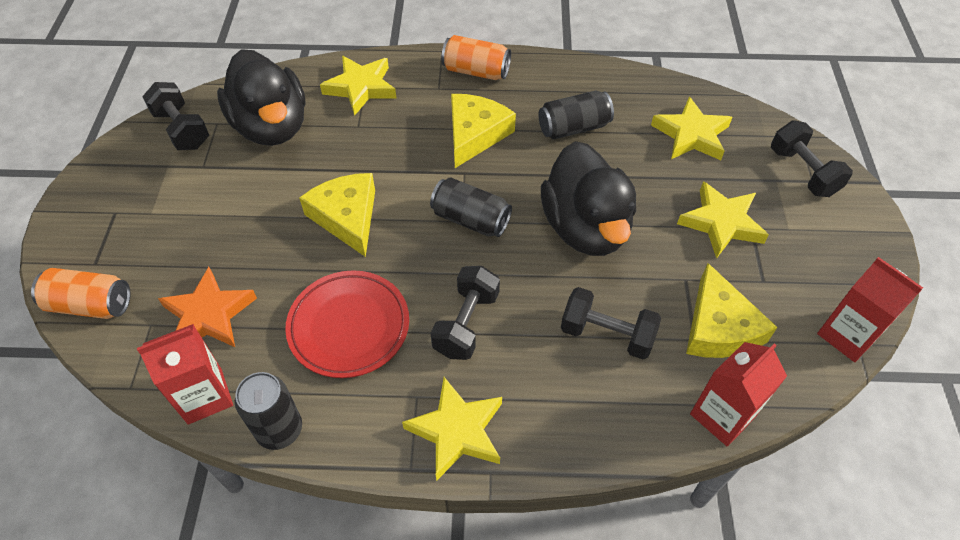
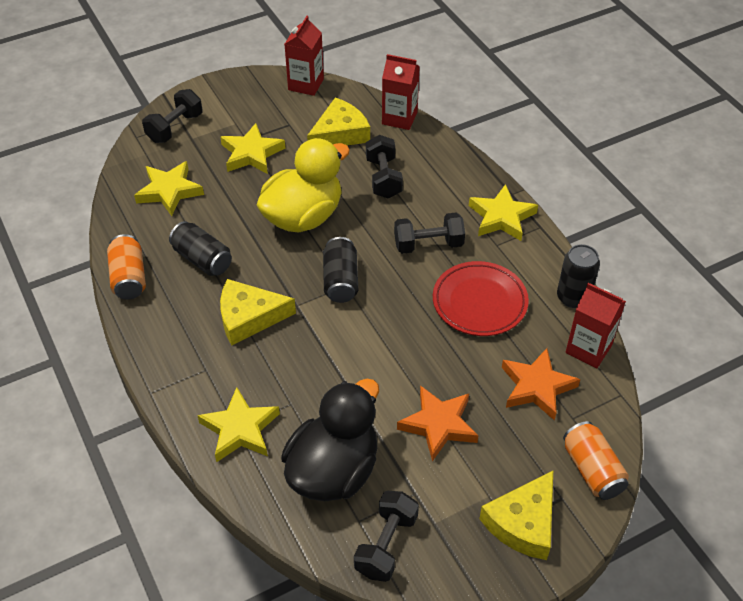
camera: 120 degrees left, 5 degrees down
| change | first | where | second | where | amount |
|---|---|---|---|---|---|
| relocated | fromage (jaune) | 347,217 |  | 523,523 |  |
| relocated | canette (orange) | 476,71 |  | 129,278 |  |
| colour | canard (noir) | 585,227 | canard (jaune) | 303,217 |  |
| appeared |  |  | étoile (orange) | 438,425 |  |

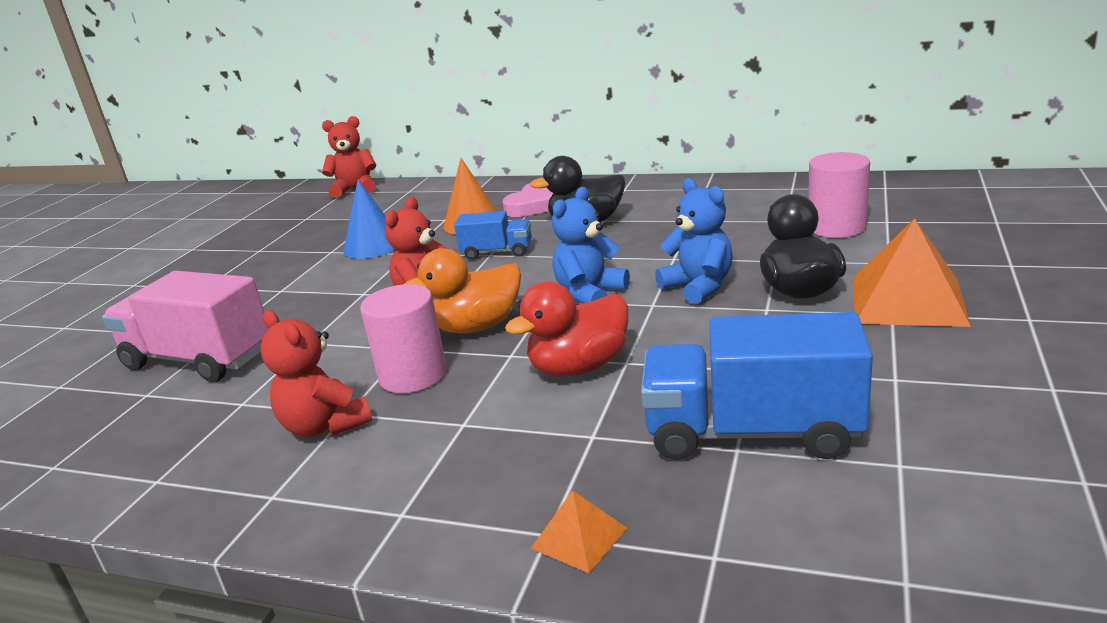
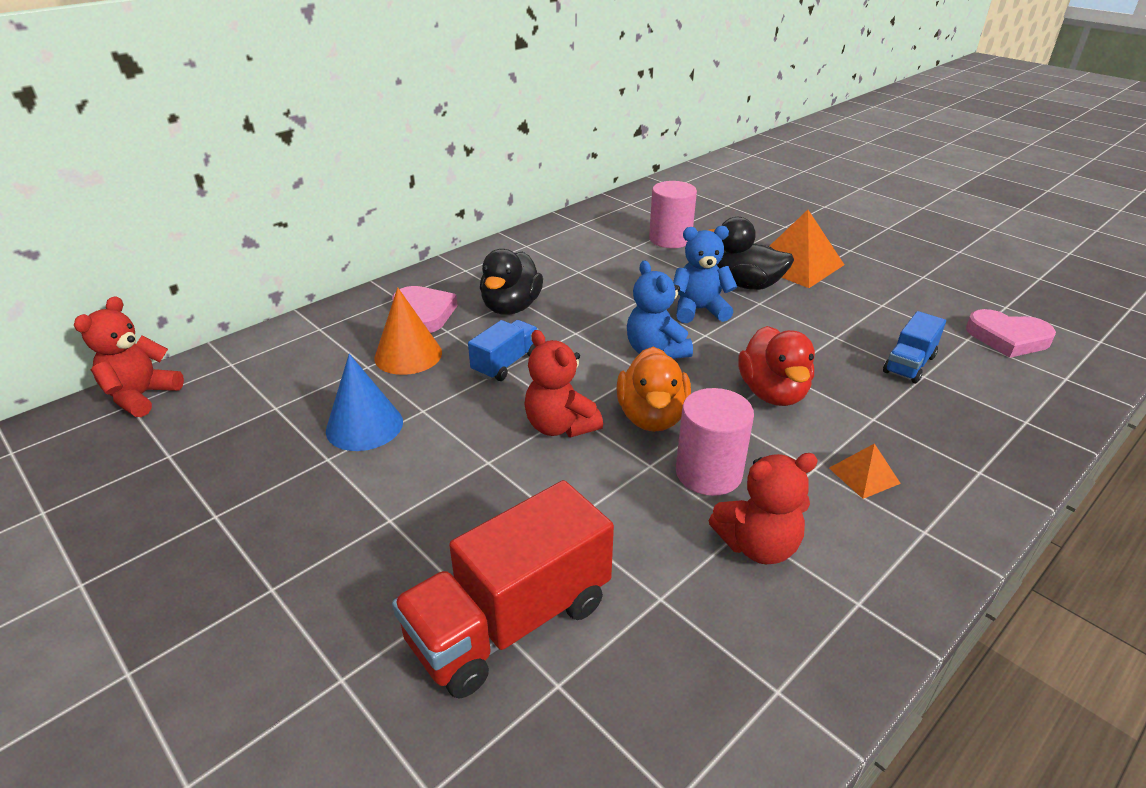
camera: 65 degrees left, 10 degrees up
| change | first | where | second | where | amount |
|---|---|---|---|---|---|
| colour | camion (rose) | 199,359 | camion (rouge) | 510,621 |  |
| relocated | pyramide (orange) | 579,538 |  | 864,475 |  |
| size | camion (bleu) | 752,432 |  | 909,364 | x0.54 |
| appeared |  |  | cœur (rose) | 1007,338 |  |

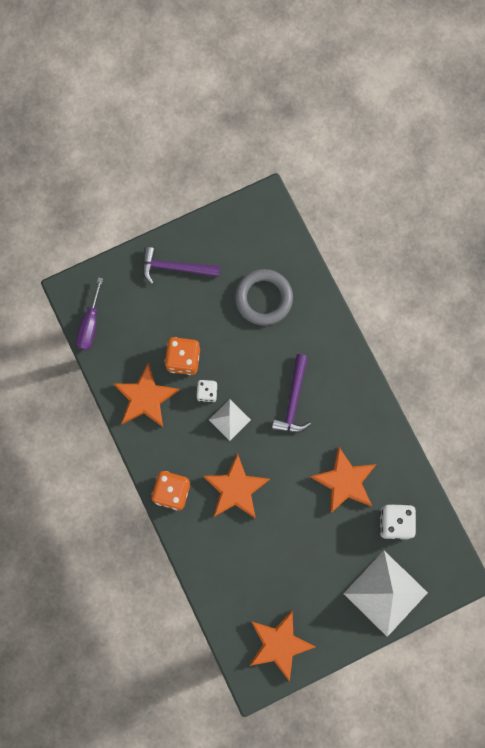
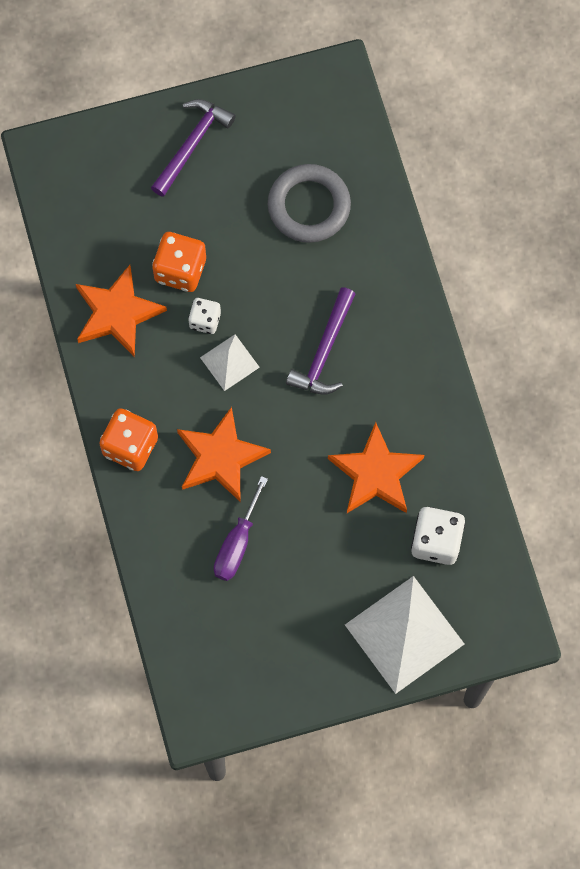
camera: 10 degrees right, 5 degrees down
| change | first | where | second | where | amount |
|---|---|---|---|---|---|
| relocated | tournevis (violet) | 90,324 |  | 237,543 |  |
| spun | marteau (violet) | 175,268 |  | 192,144 | 105 degrees clockwise |
| missing | étoile (orange) | 279,644 |  |  |  |

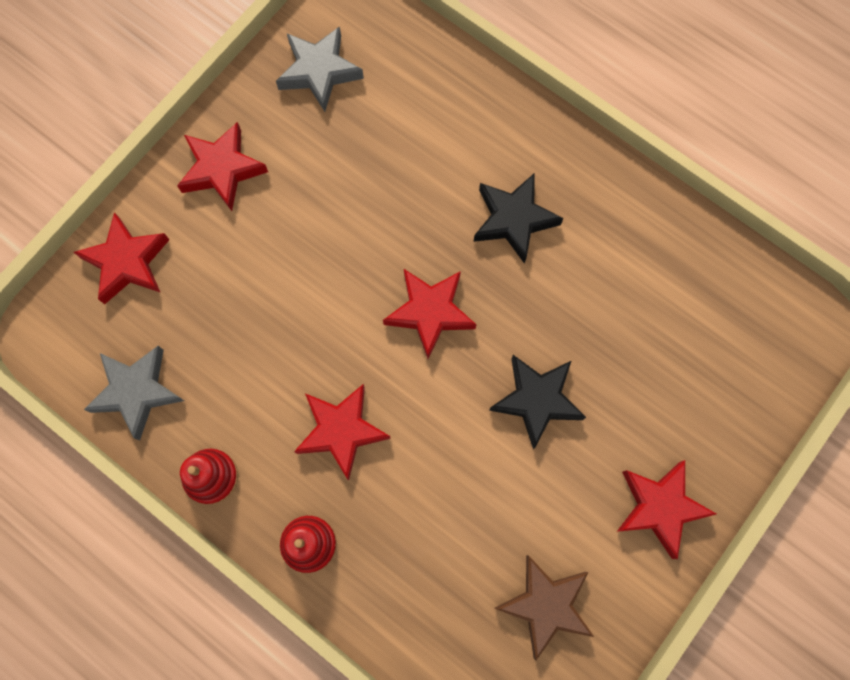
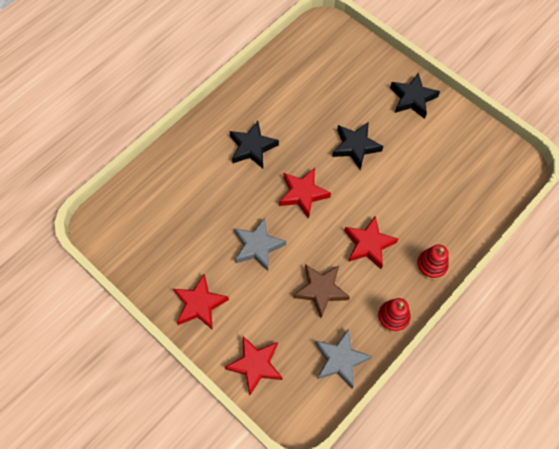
camera: 85 degrees left, 10 degrees down
| change | first | where | second | where | amount |
|---|---|---|---|---|---|
| relocated | étoile (gris) | 319,71 |  | 257,246 |  |
| relocated | étoile (marron) | 545,605 |  | 321,290 |  |
| colour | étoile (rouge) | 660,507 | étoile (noir) | 412,98 |  |

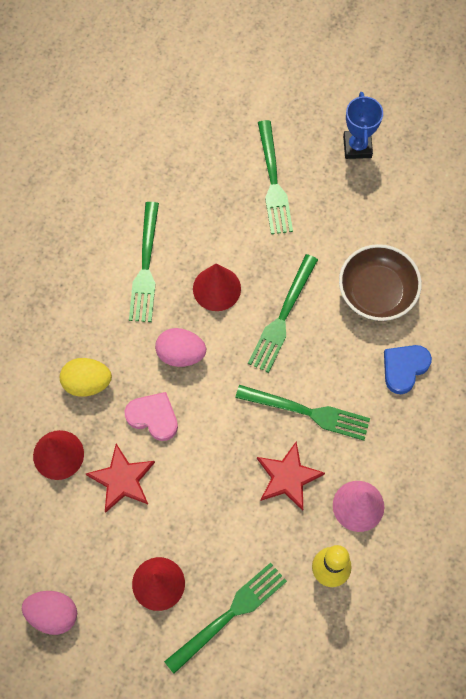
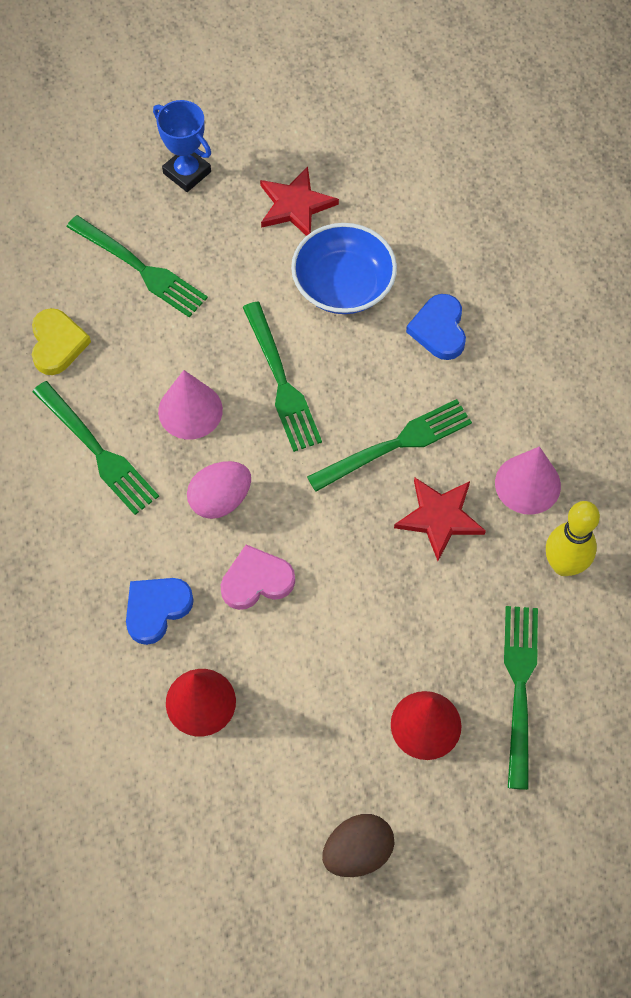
camera: 45 degrees left, 5 degrees down
| change | first | where | second | where | amount |
|---|---|---|---|---|---|
| colour | œuf (rose) | 53,614 | œuf (marron) | 357,852 |  |
| exchanged | œuf (jaune) | 87,383 | cœur (bleu) | 156,609 |  |
| relocated | étoile (rouge) | 122,479 |  | 295,205 |  |
| colour | cône (rouge) | 216,288 | cône (rose) | 190,410 |  |
| colour | bol (marron) | 377,292 | bol (bleu) | 343,285 |  |
| appeared |  |  | cœur (jaune) | 57,344 |  |

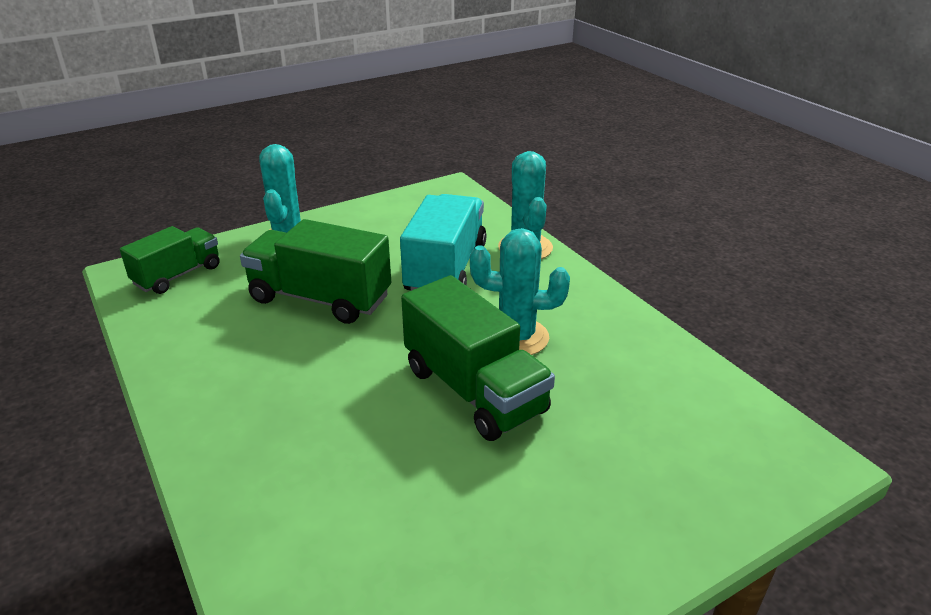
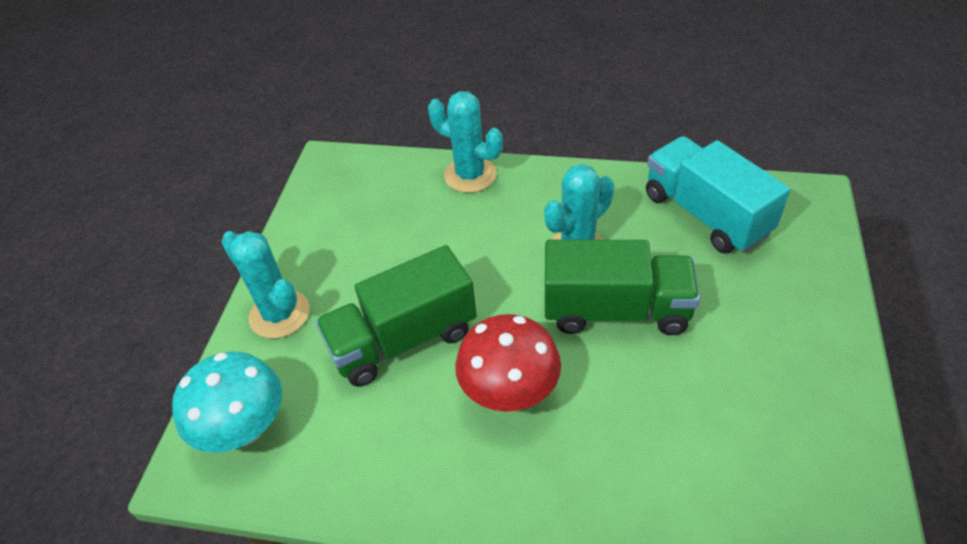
camera: 45 degrees left, 15 degrees up
| change | first | where | second | where | amount |
|---|---|---|---|---|---|
| exchanged | camion (vert) | 177,275 | champignon (turquoise) | 245,429 |  |
| relocated | camion (turquoise) | 446,269 |  | 705,214 |  |
| appeared |  |  | champignon (rouge) | 509,392 |  |

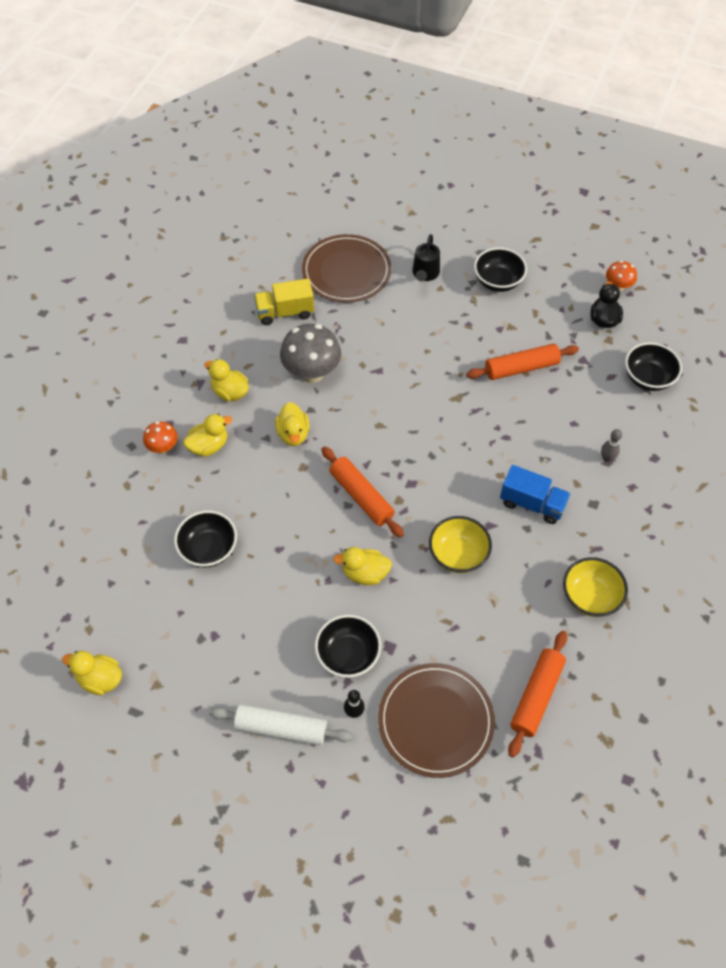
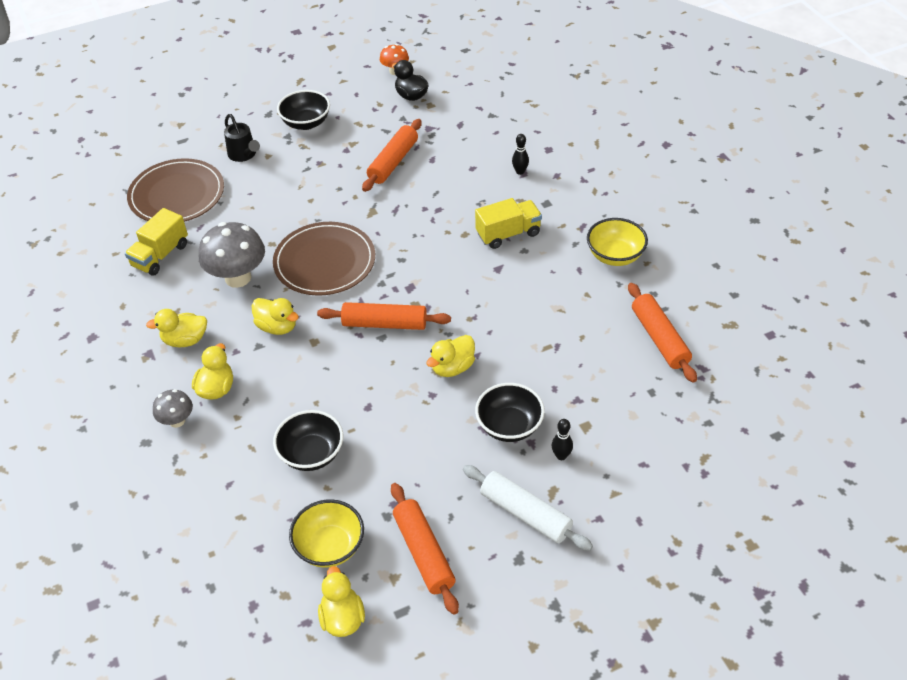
camera: 45 degrees left, 10 degrees down
| change | first | where | second | where | amount |
|---|---|---|---|---|---|
| spun | canard (jaune) | 100,679 |  | 342,618 | 105 degrees clockwise |
| colour | champignon (orange) | 163,448 | champignon (gris) | 177,421 |  |
| spun | rouleau à pâtisserie (blanc) | 281,728 |  | 525,513 | 75 degrees clockwise |
| relocated | assiette (marron) | 435,721 |  | 324,262 |  |
| relocated | bol (jaune) | 458,554 |  | 330,546 |  |
| colour | camion (bleu) | 532,503 | camion (jaune) | 508,234 |  |
| colour | quille (gris) | 607,458 | quille (noir) | 520,172 |  |
| missing | bol (noir) | 648,378 |  |  |  |
| appeared |  |  | rouleau à pâtisserie (orange) | 424,552 |  |

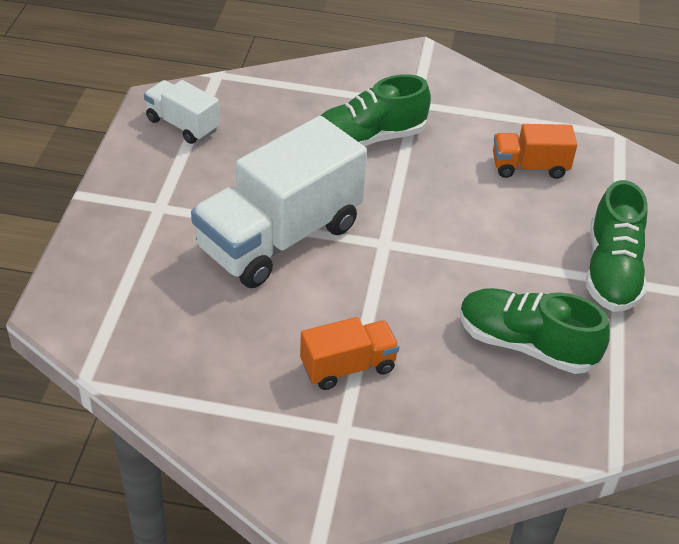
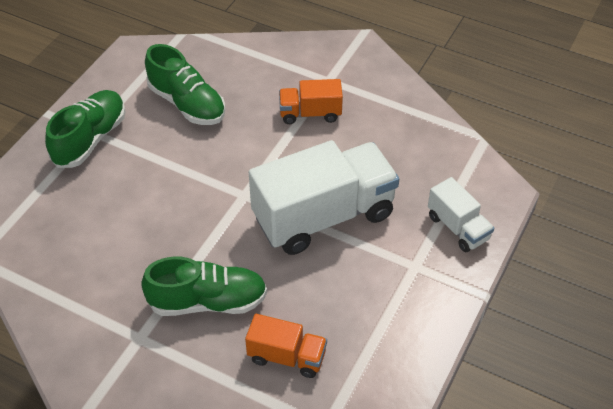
camera: 160 degrees left, 5 degrees up
| change | first | where | second | where | amount |
|---|---|---|---|---|---|
| relocated | camion (blanc) | 182,125 |  | 458,227 |  |
| relocated | camion (orange) | 529,167 |  | 287,356 |  |

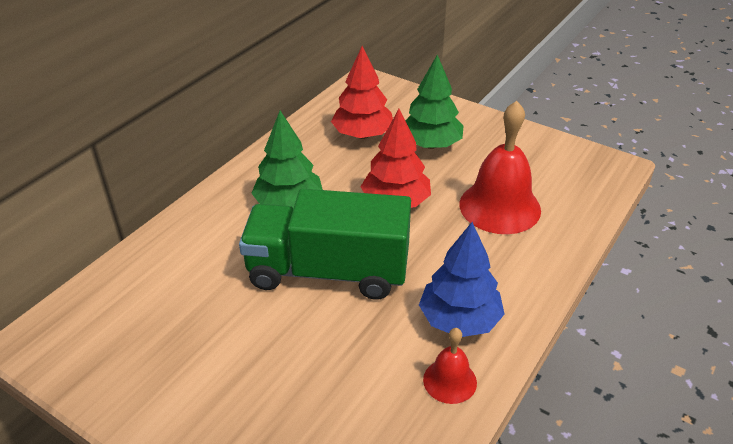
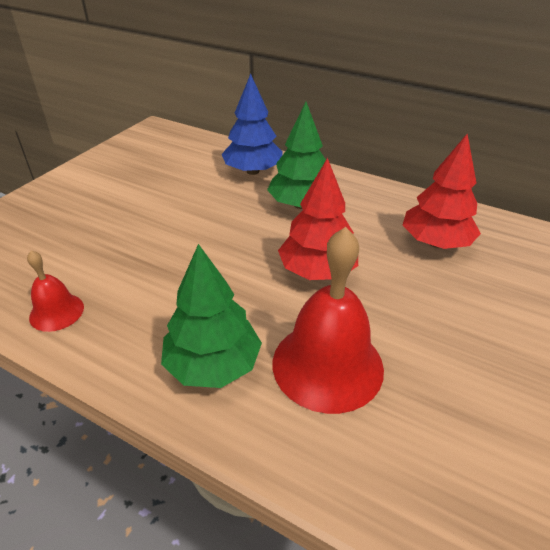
camera: 85 degrees right, 0 degrees up
| change | first | where | second | where | amount |
|---|---|---|---|---|---|
| missing | camion (vert) | 328,271 |  |  |  |
| relocated | arbre (vert) | 431,144 |  | 213,364 |  |
| relocated | arbre (bleu) | 459,320 |  | 252,171 |  |

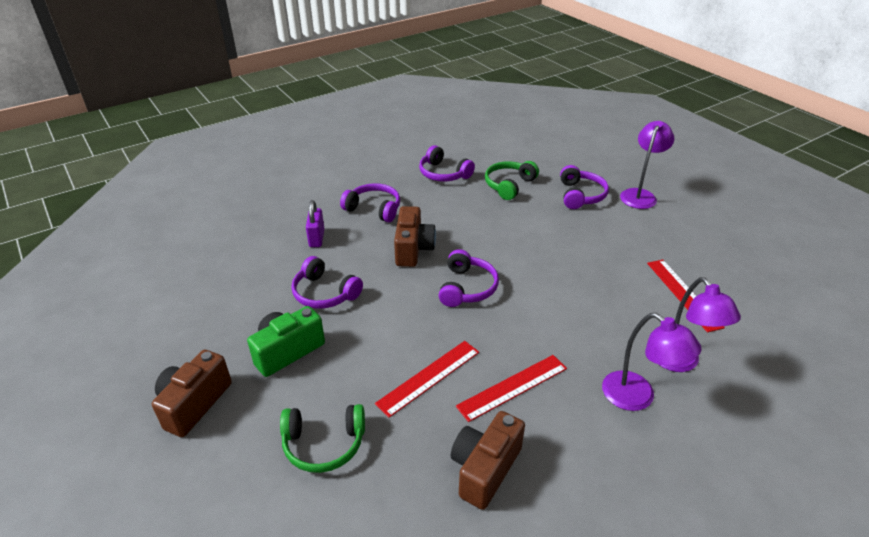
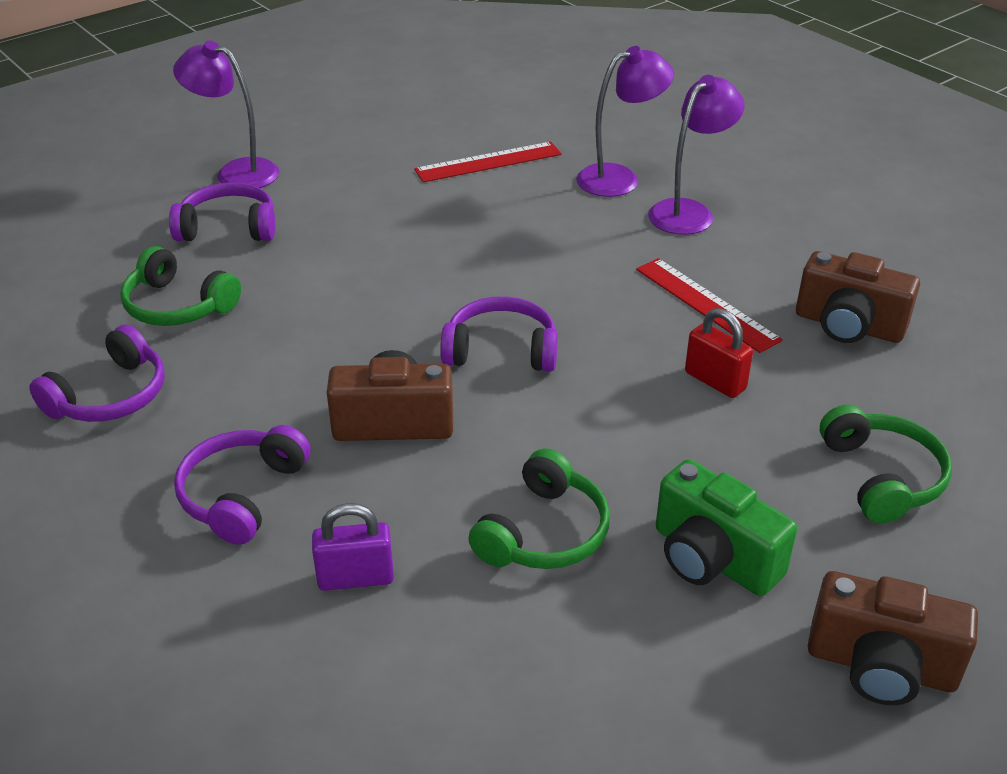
camera: 95 degrees left, 0 degrees up
| change | first | where | second | where | amount |
|---|---|---|---|---|---|
| colour | casque audio (violet) | 324,293 | casque audio (vert) | 543,532 |  |
| exchanged | règle (rouge) | 429,377 | cadenas (rouge) | 715,381 |  |

